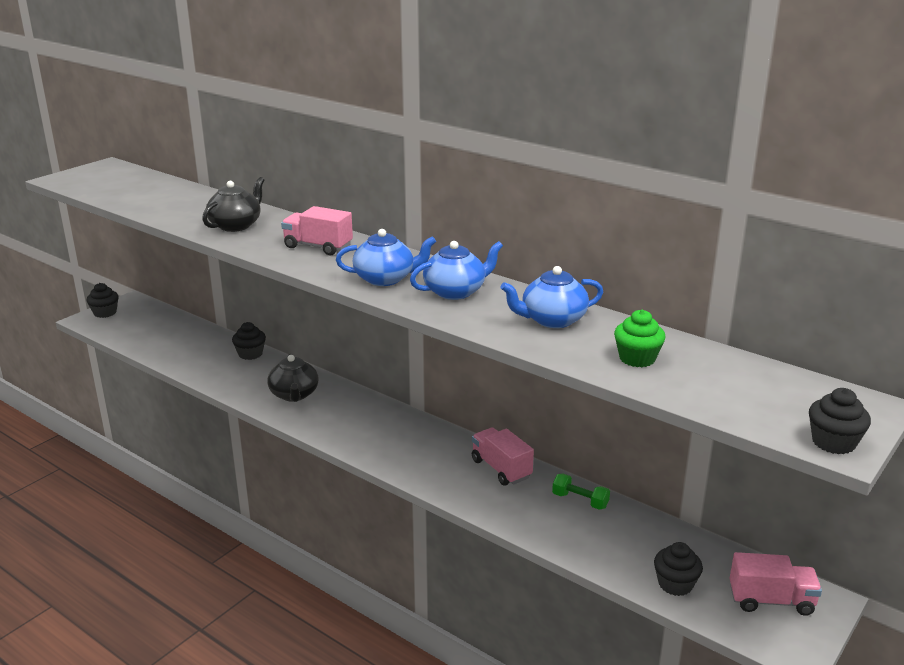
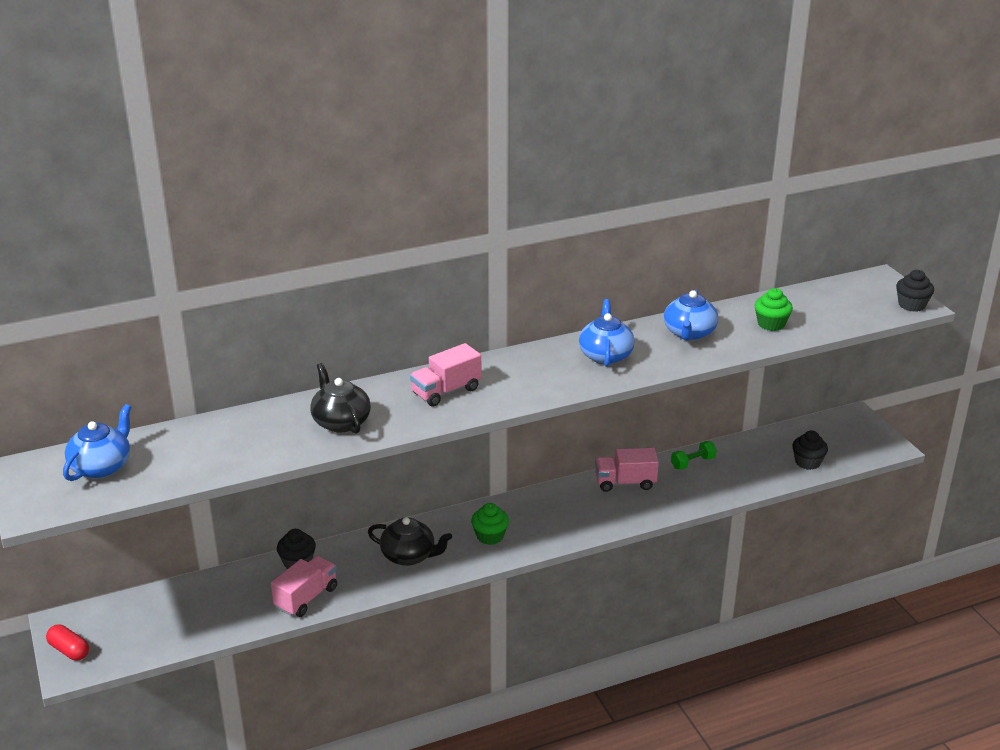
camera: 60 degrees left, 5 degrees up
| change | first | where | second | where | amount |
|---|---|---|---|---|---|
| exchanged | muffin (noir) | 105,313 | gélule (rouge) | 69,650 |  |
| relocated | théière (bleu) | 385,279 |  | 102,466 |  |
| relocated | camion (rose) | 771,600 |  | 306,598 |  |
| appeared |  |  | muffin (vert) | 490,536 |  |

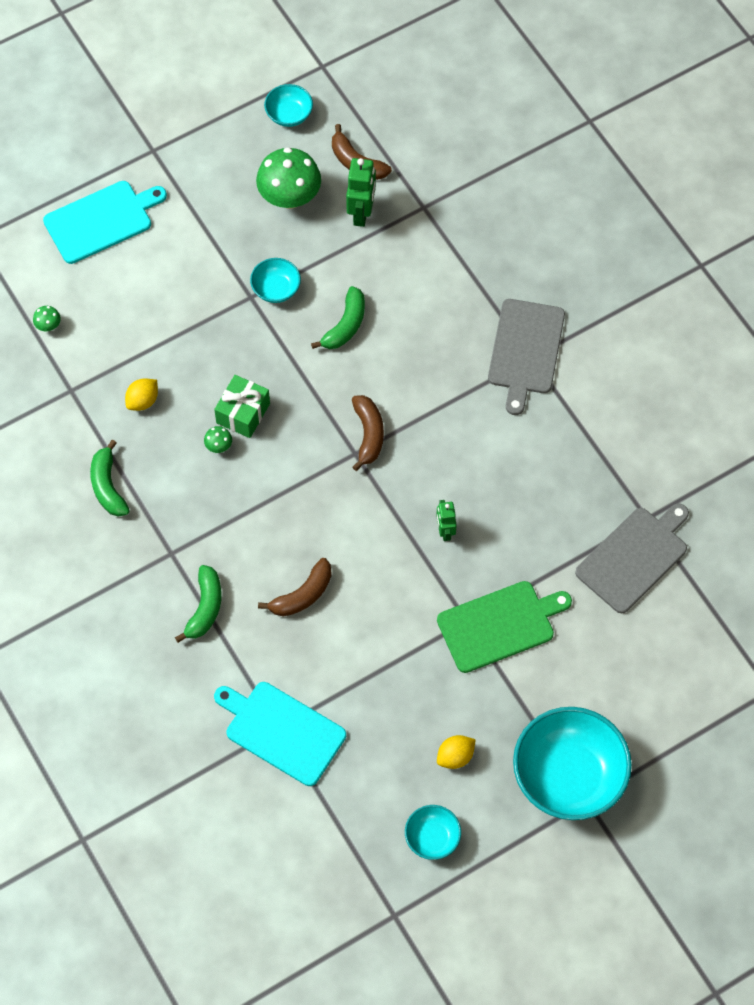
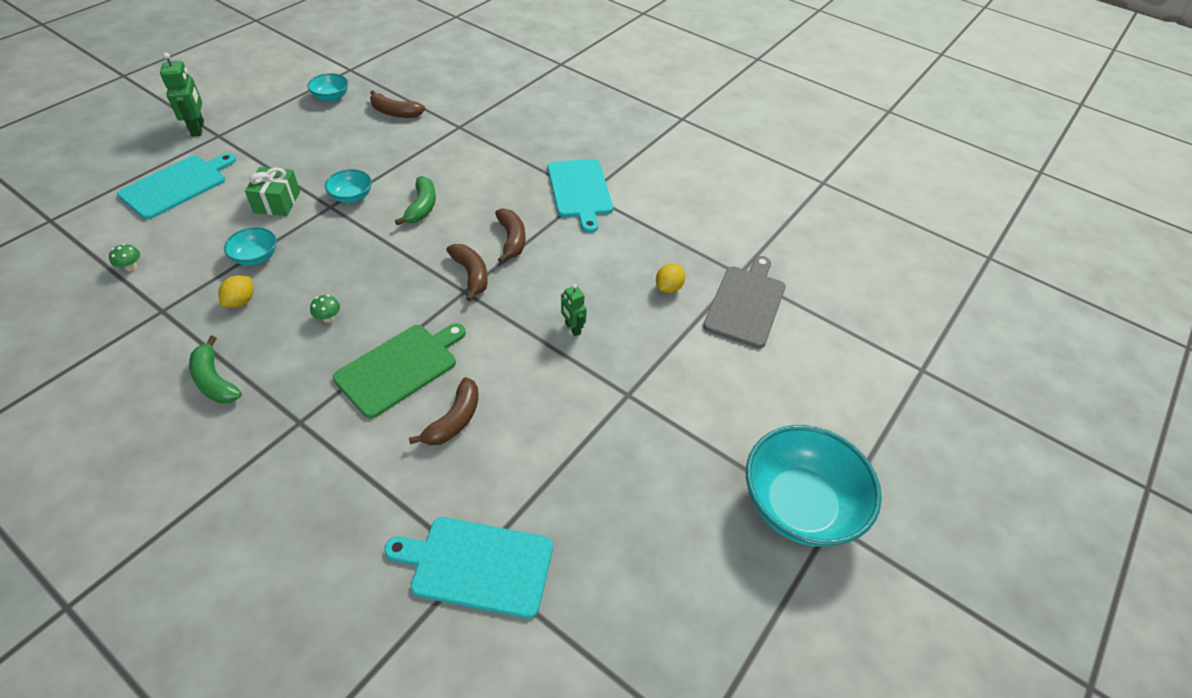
camera: 25 degrees left, 15 degrees down
| change | first | where | second | where | amount |
|---|---|---|---|---|---|
| missing | banane (vert) | 205,608 |  |  |  |
| relocated | cadeau (vert) | 243,413 |  | 277,202 |  |
| missing | champignon (vert) | 289,197 |  |  |  |
| relocated | robot (vert) | 361,213 |  | 198,128 |  |
| relocated | bol (turquoise) | 432,838 |  | 256,257 |  |
| relocated | planche à découper (vert) | 499,625 |  | 400,367 |  |
| relocated | citron (jaune) | 455,756 |  | 668,288 |  |
| colour | planche à découper (gris) | 525,351 | planche à découper (turquoise) | 580,191 |  |
| appeared |  |  | banane (marron) | 511,240 |  |

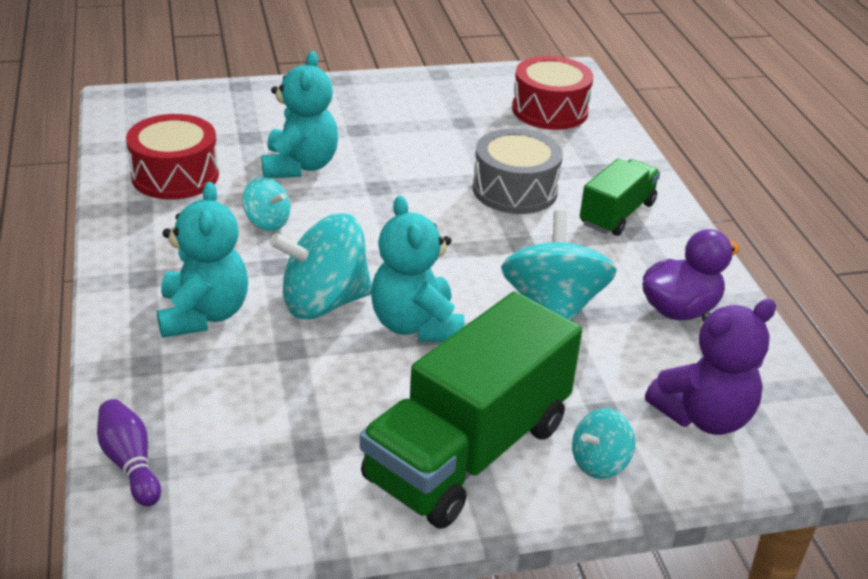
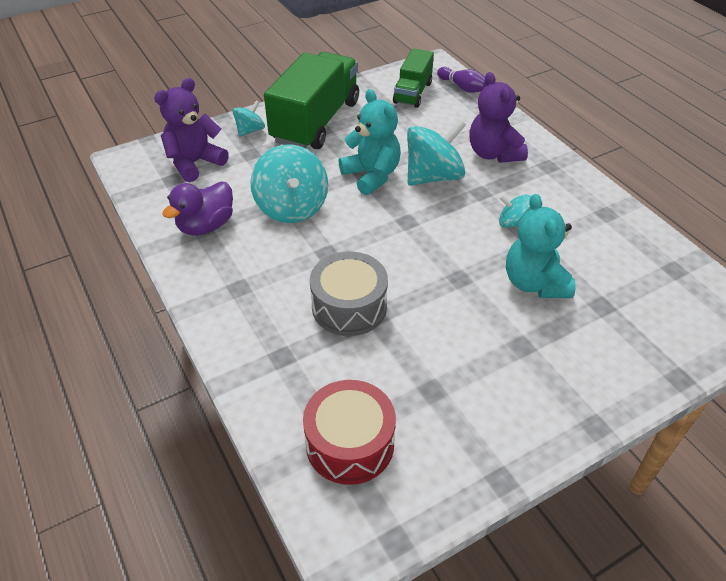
camera: 165 degrees right, 10 degrees up
| change | first | where | second | where | amount |
|---|---|---|---|---|---|
| missing | tambour (rouge) | 175,176 |  |  |  |
| colour | ours en peluche (turquoise) | 203,314 | ours en peluche (violet) | 493,153 |  |
| relocated | camion (vert) | 617,214 |  | 412,93 |  |

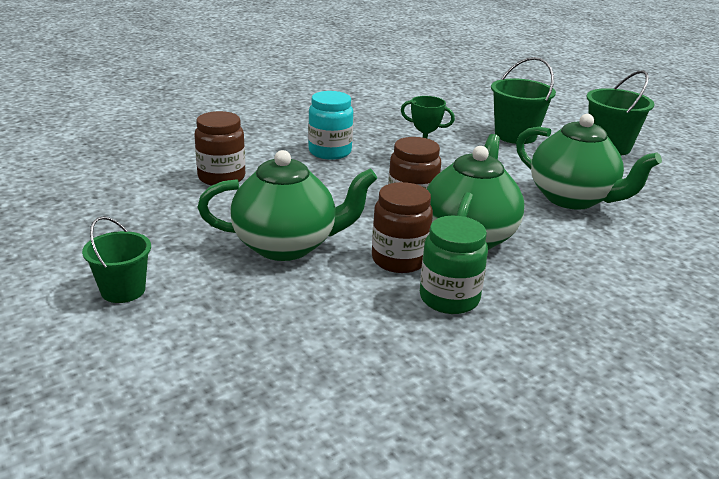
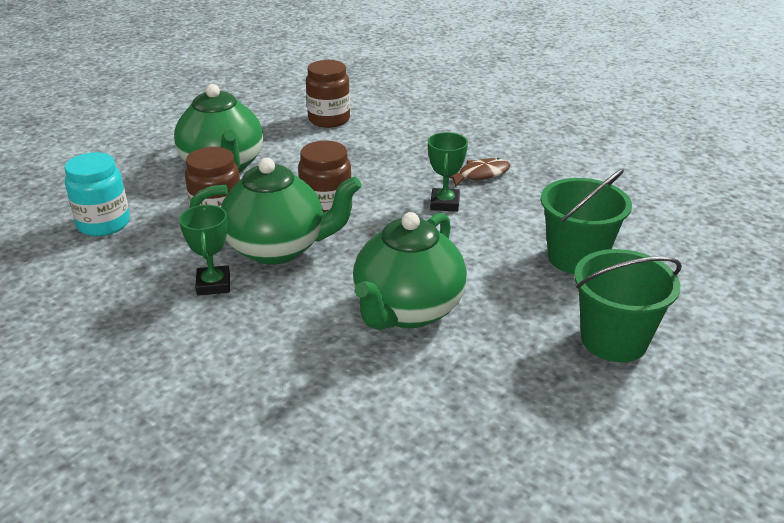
camera: 75 degrees right, 5 degrees up
| change | first | where | second | where | amount |
|---|---|---|---|---|---|
| missing | seau (vert) | 123,290 |  |  |  |
| relocated | bocal (turquoise) | 330,152 |  | 104,224 |  |
| missing | bocal (vert) | 449,298 |  |  |  |
| appeared |  |  | trophée (vert) | 213,284 |  |
| appeared |  |  | poisson (marron) | 480,174 |  |

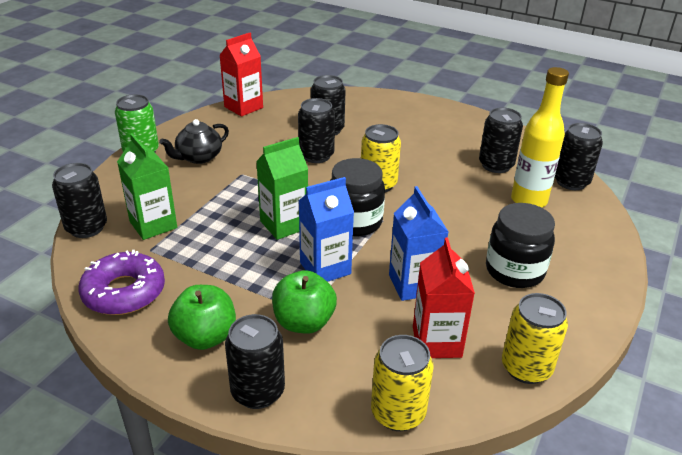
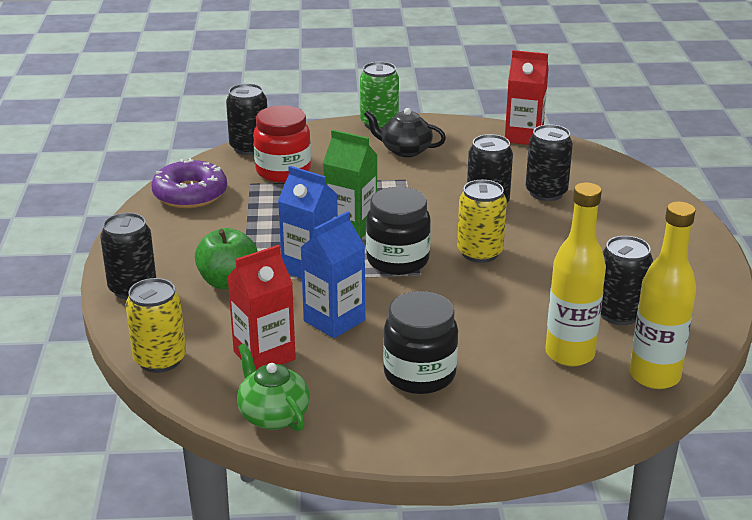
camera: 60 degrees right, 5 degrees down
| change | first | where | second | where | amount |
|---|---|---|---|---|---|
| exchanged | brique de lait (vert) | 153,225 | bocal (rouge) | 283,171 |  |
| missing | pomme (vert) | 205,337 |  |  |  |
| exchanged | canette (jaune) | 526,368 | théière (vert) | 273,415 |  |
| exchanged | canette (noir) | 571,182 | bouteille (jaune) | 654,376 |  |

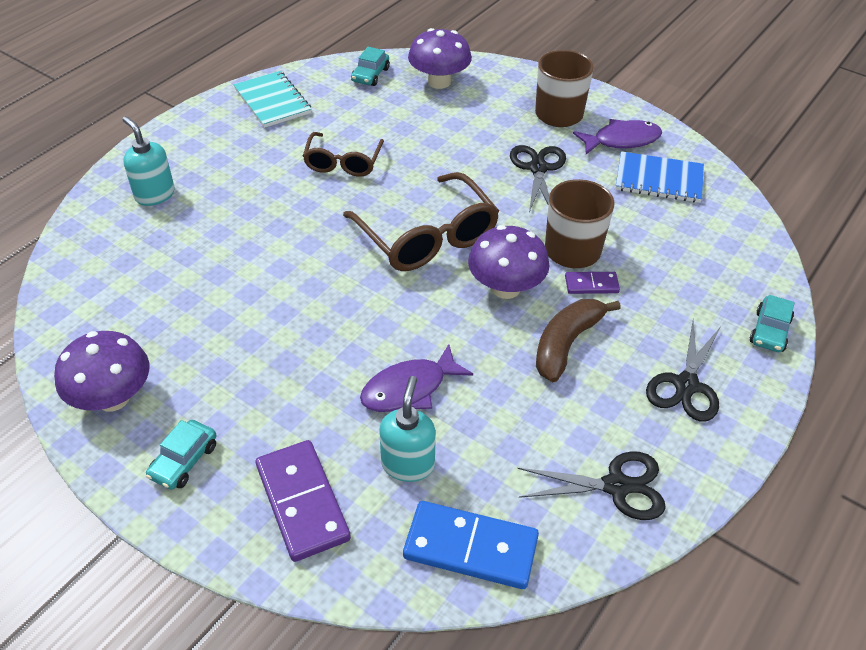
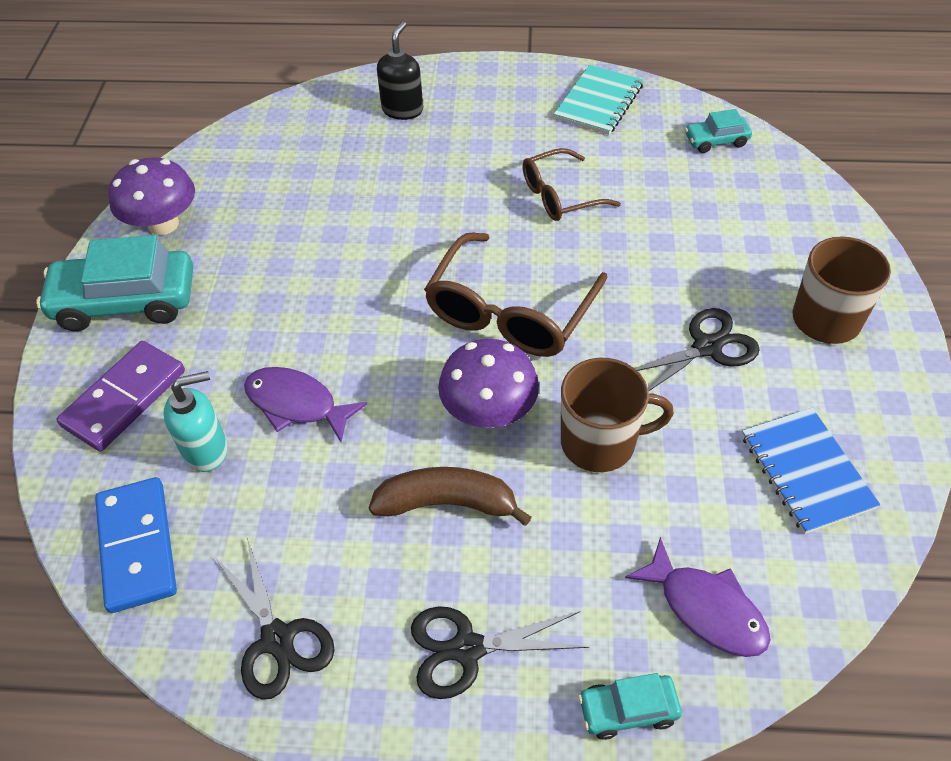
camera: 60 degrees right, 5 degrees up
| change | first | where | second | where | amount |
|---|---|---|---|---|---|
| colour | distributeur de savon (turquoise) | 155,195 | distributeur de savon (noir) | 402,110 |  |
| size | voiture (turquoise) | 184,461 |  | 125,301 | x2.02 |
| missing | champignon (violet) | 439,82 |  |  |  |
| missing | domino (violet) | 591,284 |  |  |  |
| relocated | poisson (violet) | 622,140 |  | 706,608 |  |

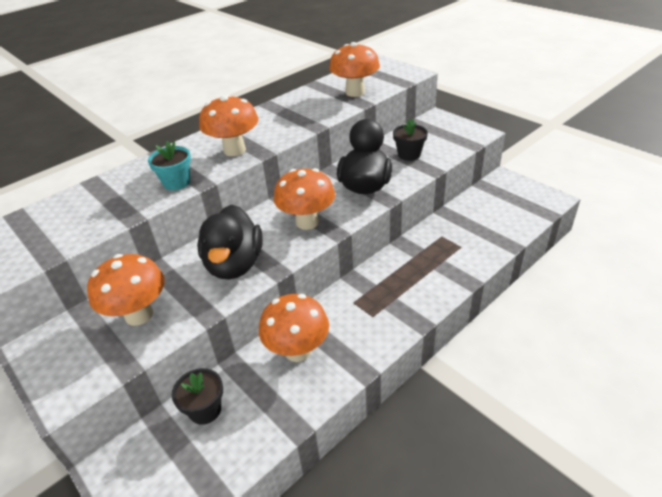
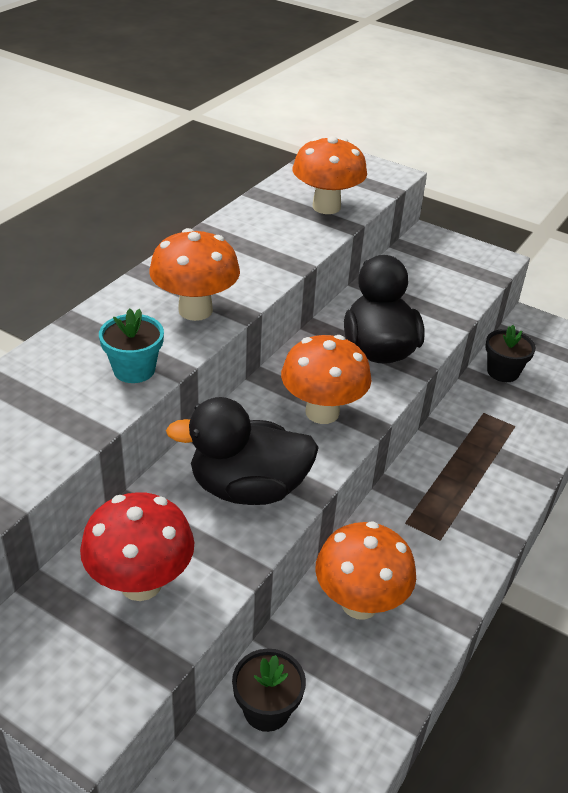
camera: 20 degrees left, 0 degrees up
| change | first | where | second | where | amount |
|---|---|---|---|---|---|
| colour | champignon (orange) | 139,315 | champignon (rouge) | 141,583 |  |
| spun | canard (noir) | 234,265 |  | 248,488 | 105 degrees clockwise |
| relocated | pot de fleurs (noir) | 409,154 |  | 503,372 |  |

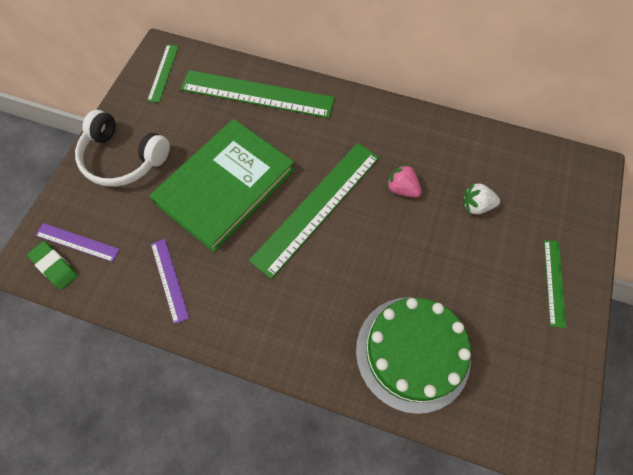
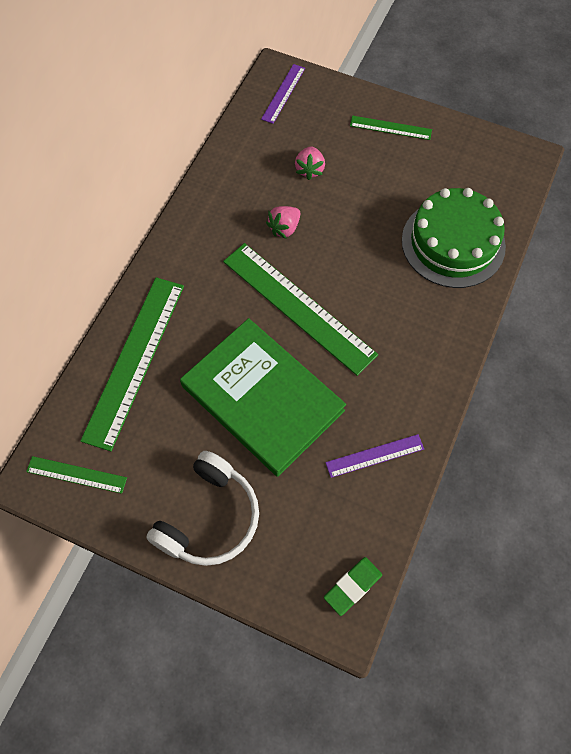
camera: 85 degrees left, 0 degrees up
| change | first | where | second | where | amount |
|---|---|---|---|---|---|
| relocated | règle (violet) | 77,242 |  | 283,93 |  |
| colour | fraise (blanc) | 476,206 | fraise (rose) | 309,170 |  |

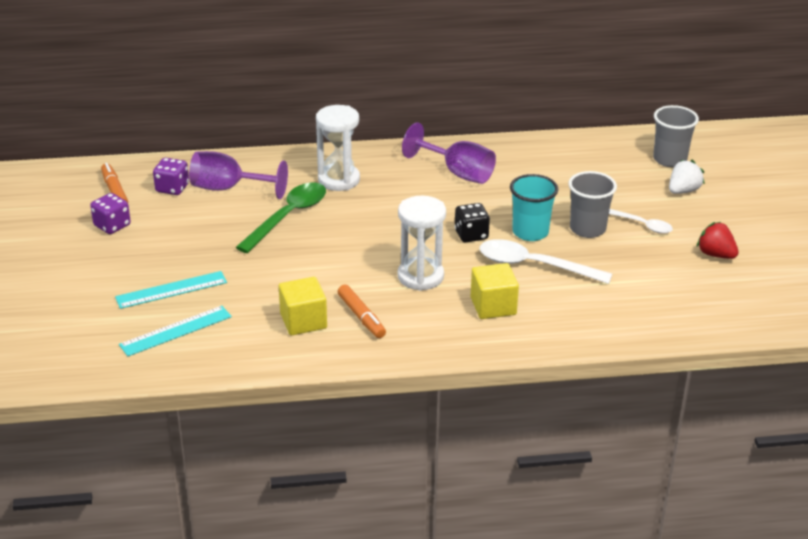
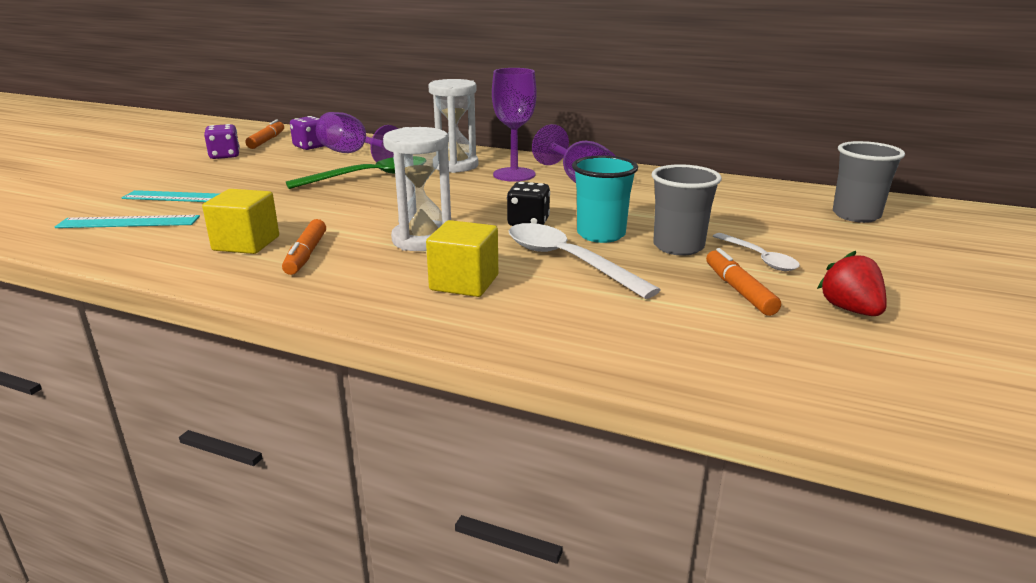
camera: 30 degrees right, 10 degrees down
| change | first | where | second | where | amount |
|---|---|---|---|---|---|
| missing | fraise (blanc) | 683,191 |  |  |  |
| appeared |  |  | verre à pied (violet) | 514,174 |  |
| appeared |  |  | feutre (orange) | 739,290 |  |

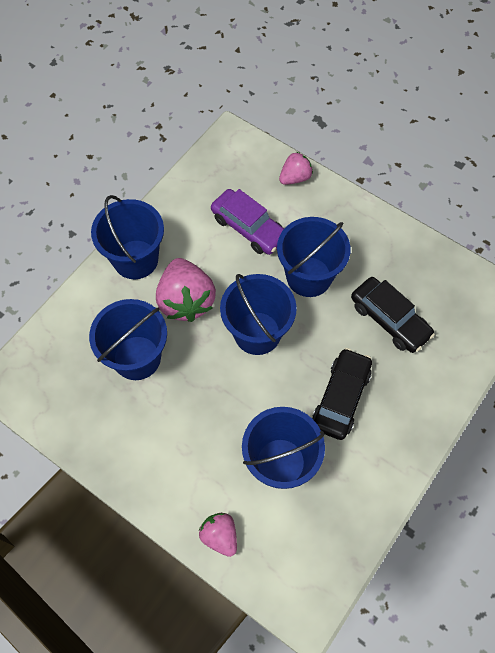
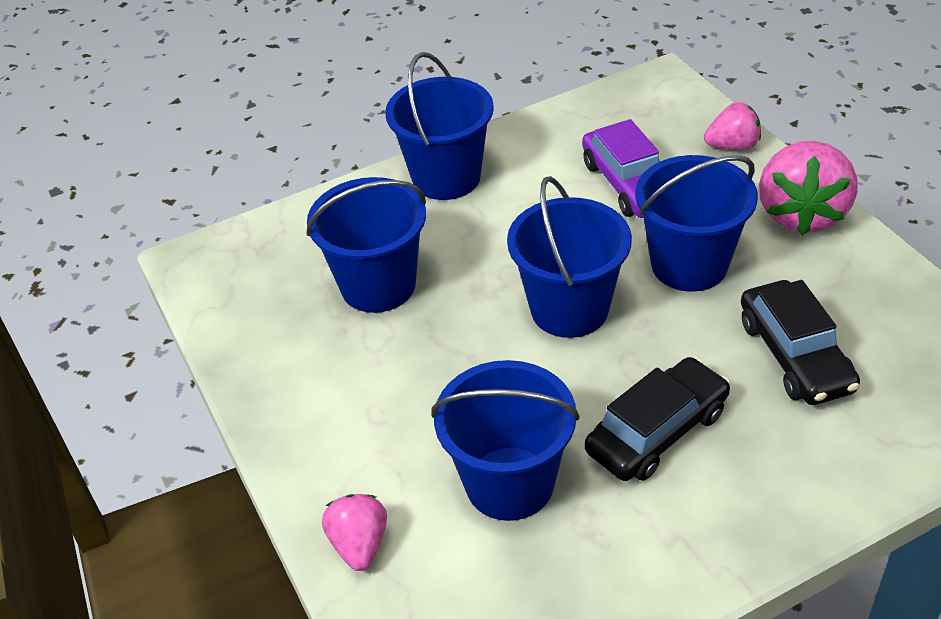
camera: 30 degrees right, 20 degrees down
| change | first | where | second | where | amount |
|---|---|---|---|---|---|
| relocated | fraise (rose) | 186,301 |  | 801,214 |  |

